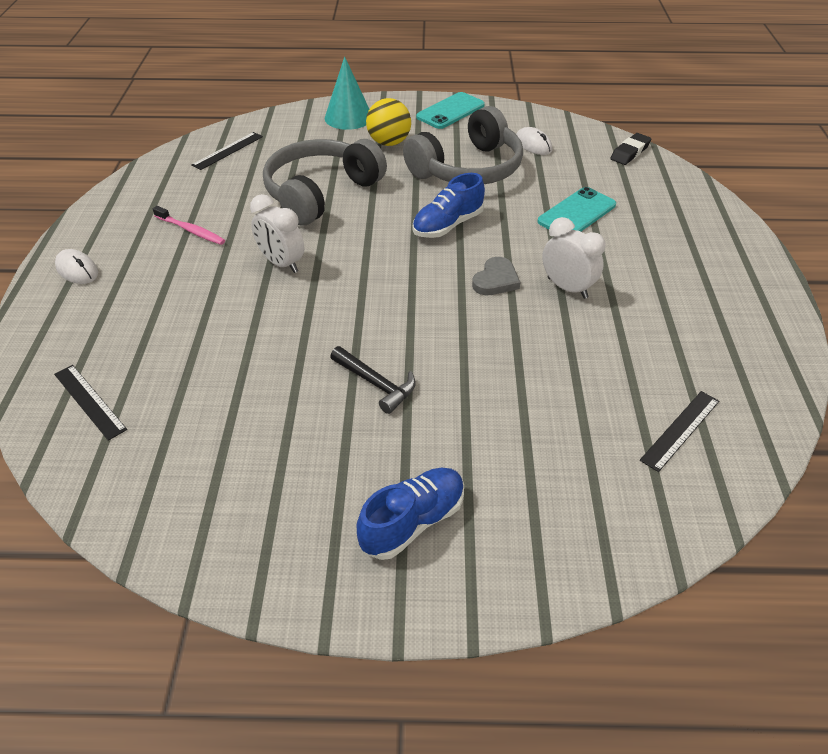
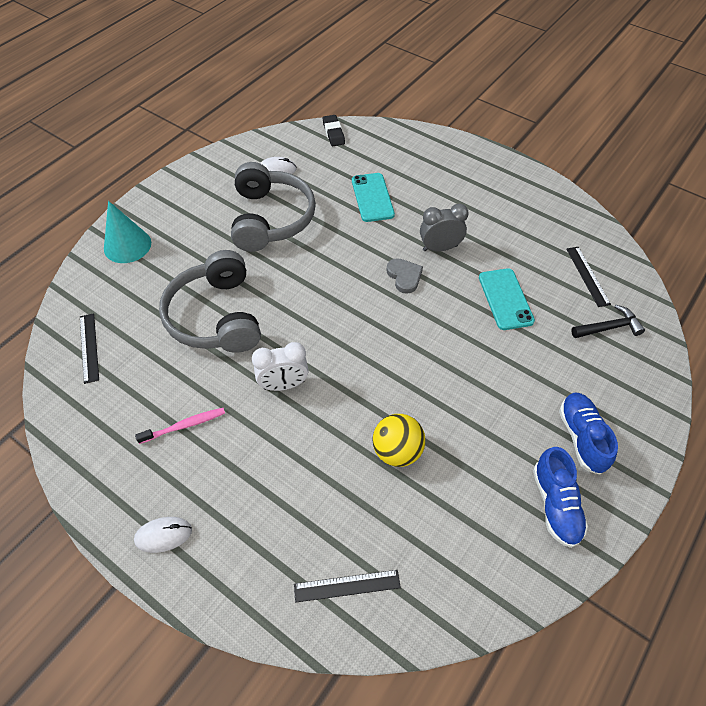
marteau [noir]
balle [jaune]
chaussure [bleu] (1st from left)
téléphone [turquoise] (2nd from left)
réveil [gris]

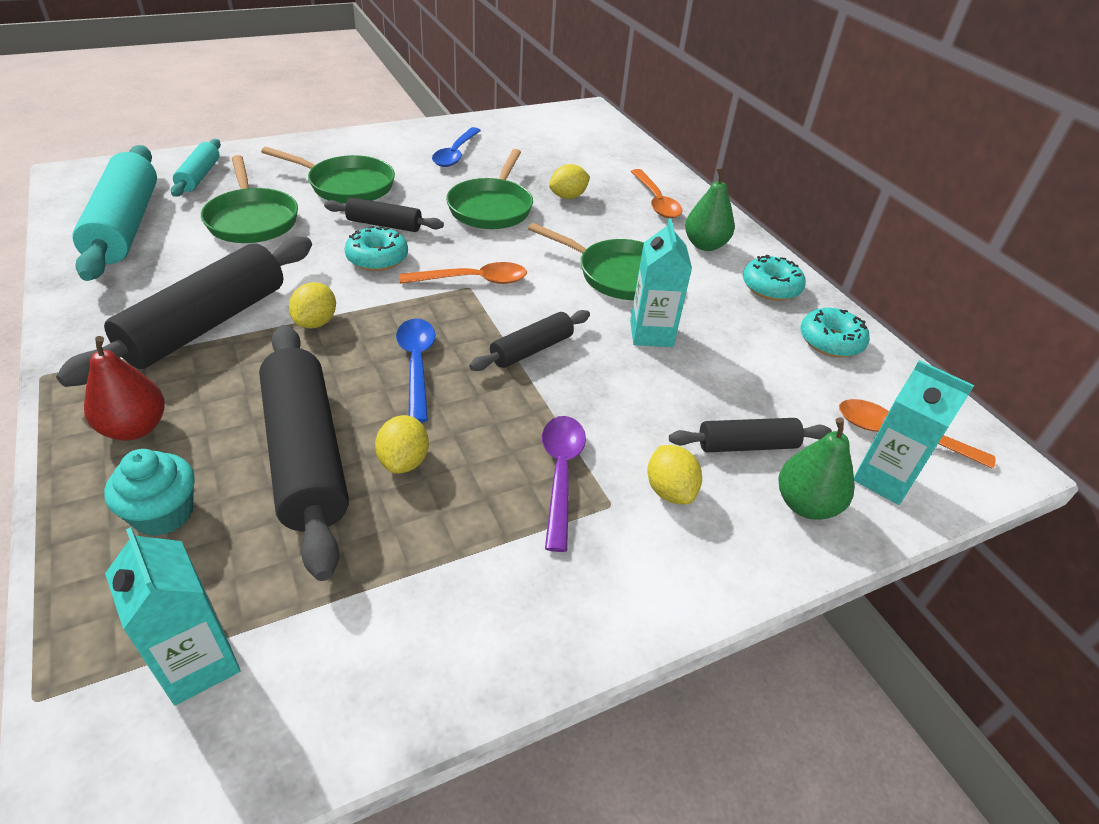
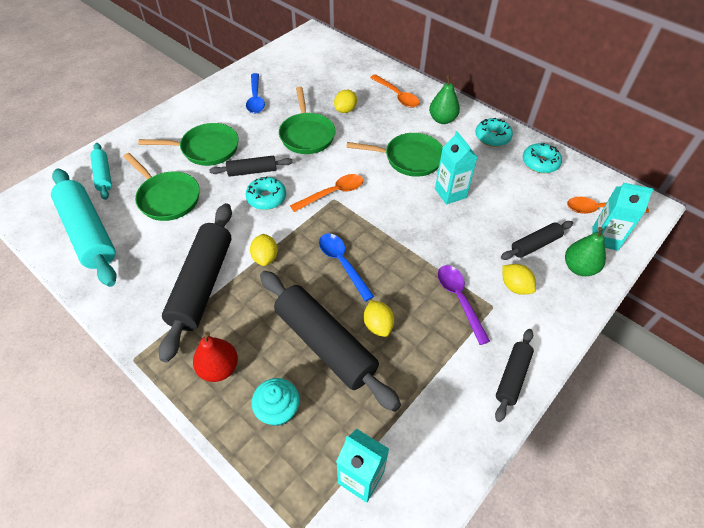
rouleau à pâtisserie [noir] (4th from left)

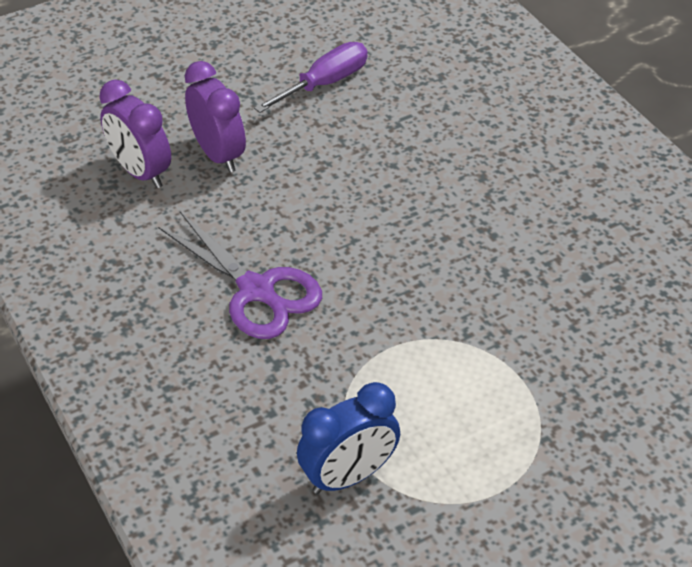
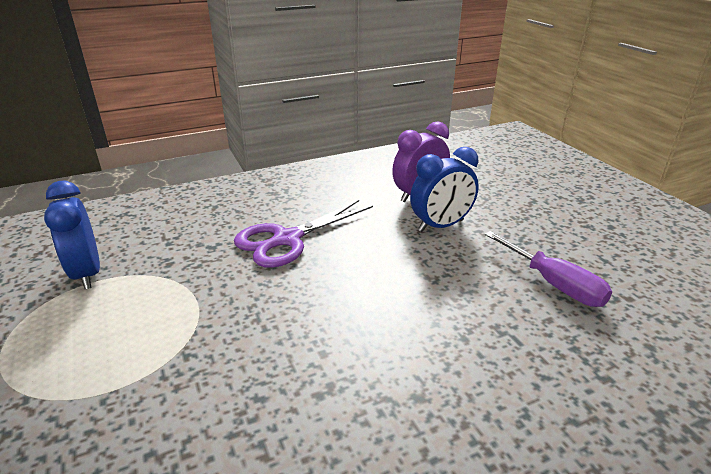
réveil [bleu] (2nd from left)

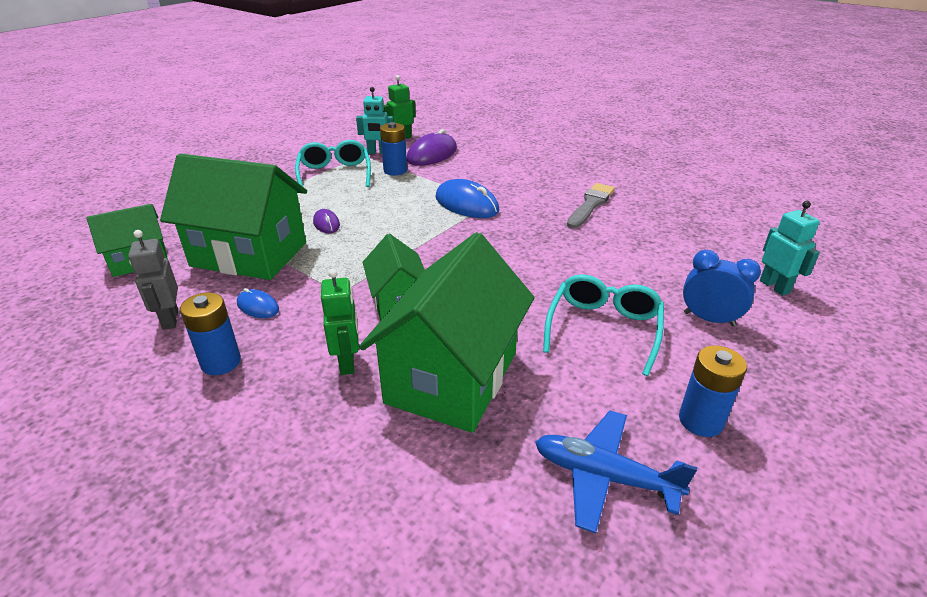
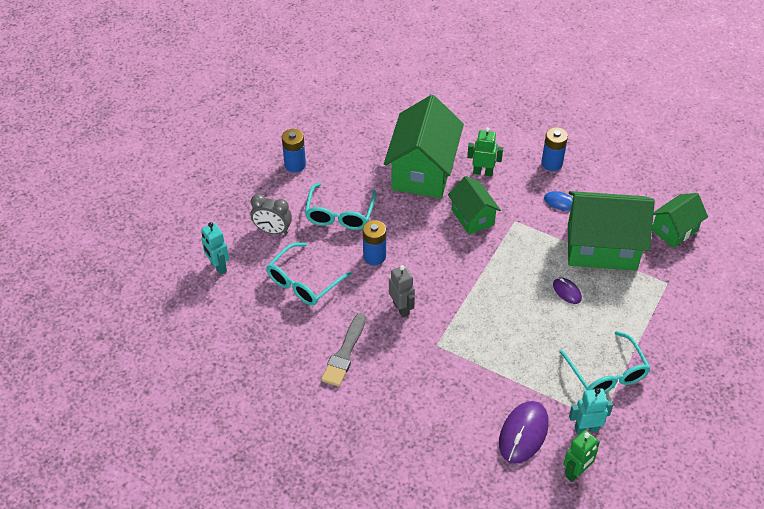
robot [gris]
robot [vert] (1st from left)
pile [bleu] (2nd from left)
souris [bleu] (2nd from left in the first image)
avion [bleu]
réveil [gris]
lunettes [turquoise] (1st from left)

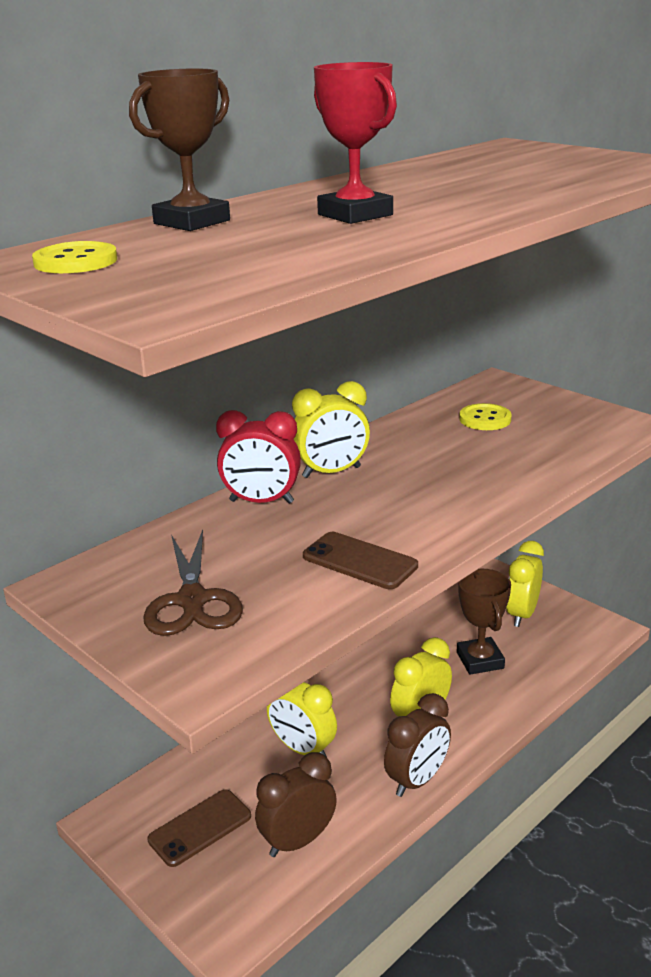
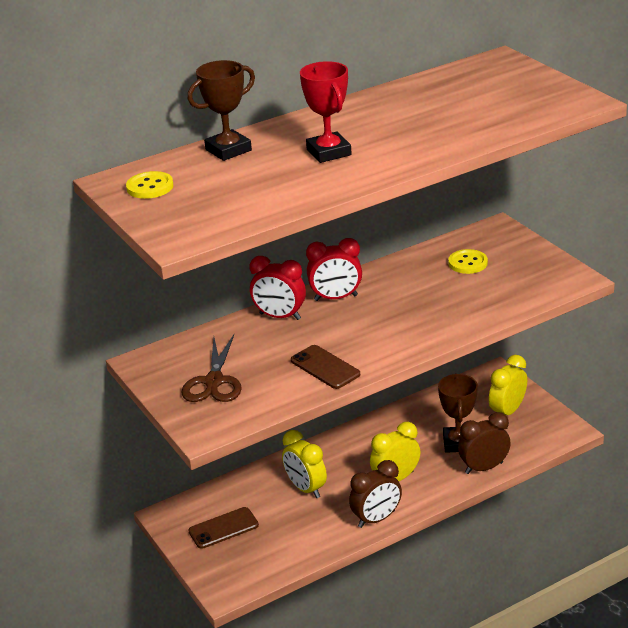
réveil [marron] (2nd from left)
réveil [rouge] (2nd from left)

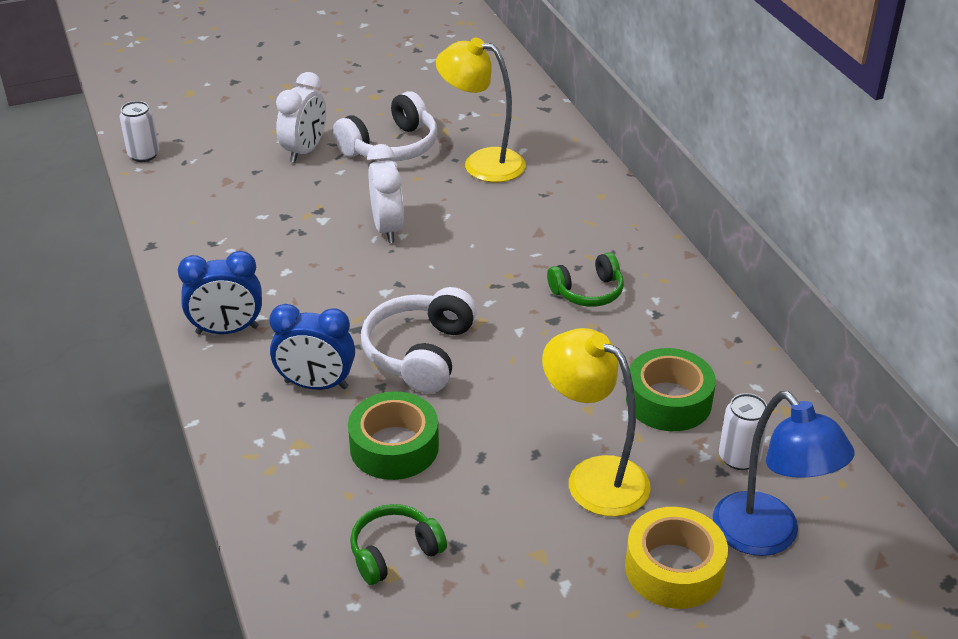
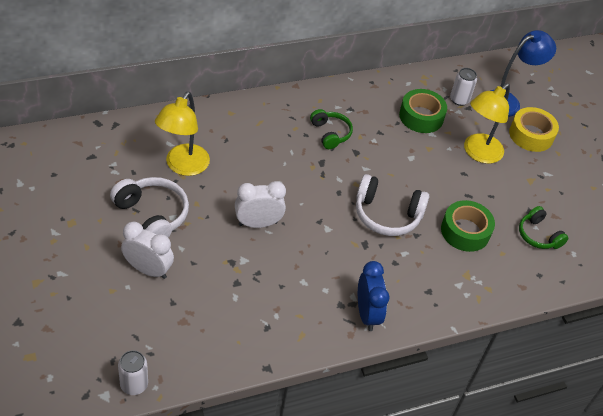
réveil [bleu] (2nd from left in the first image)

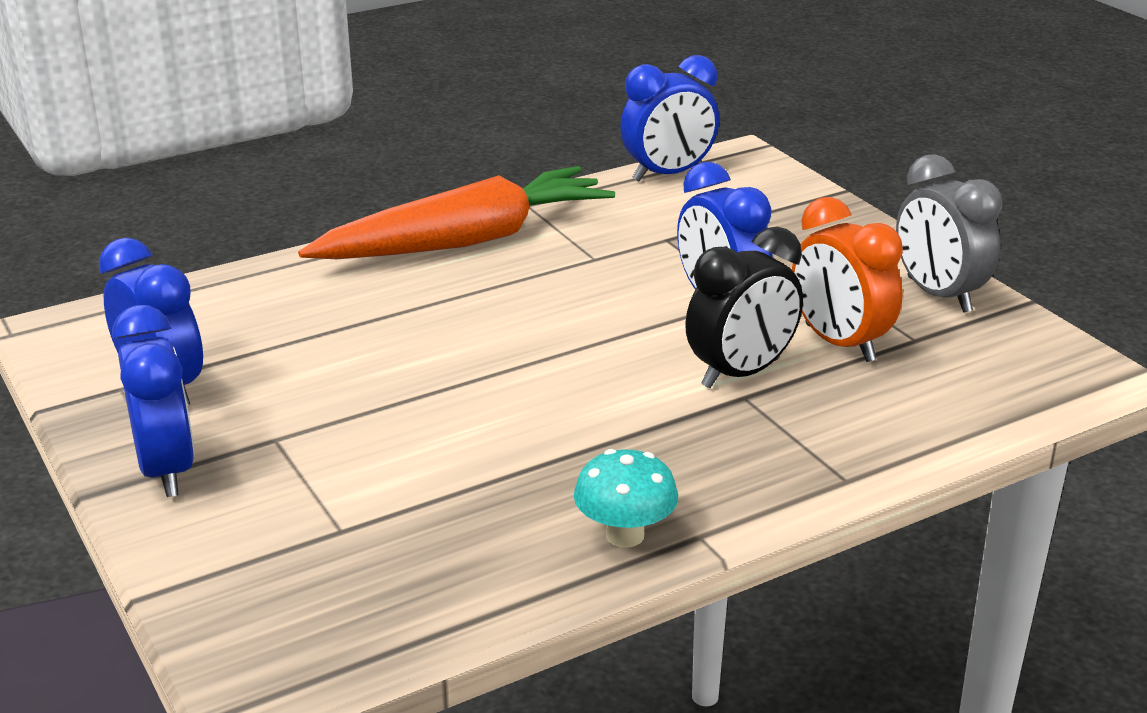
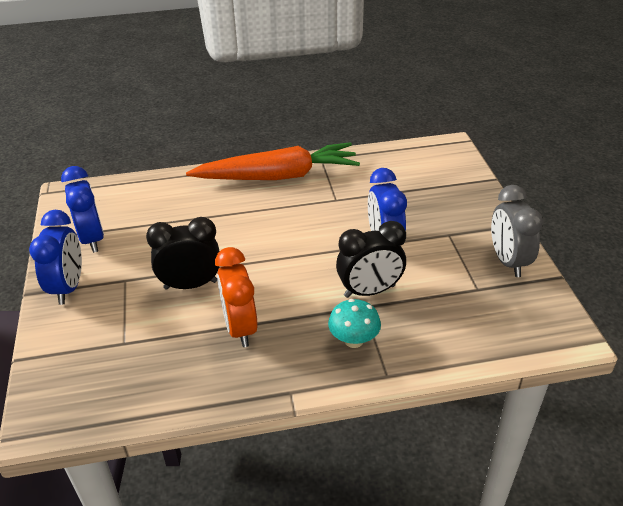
champignon [turquoise]
réveil [bleu] (3rd from left in the first image)
réveil [orange]
réveil [noir] (1st from left)

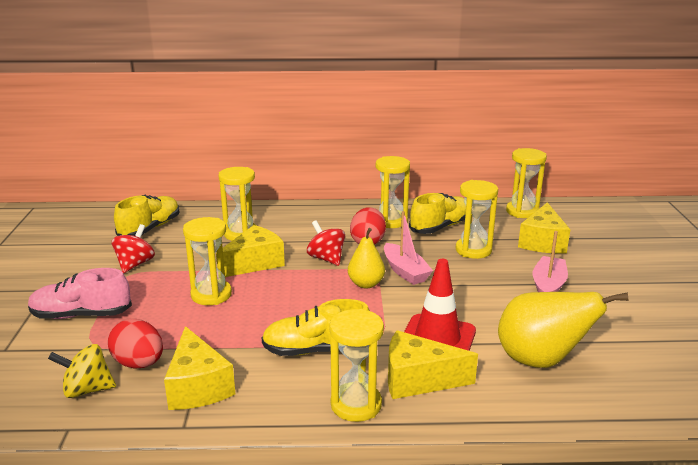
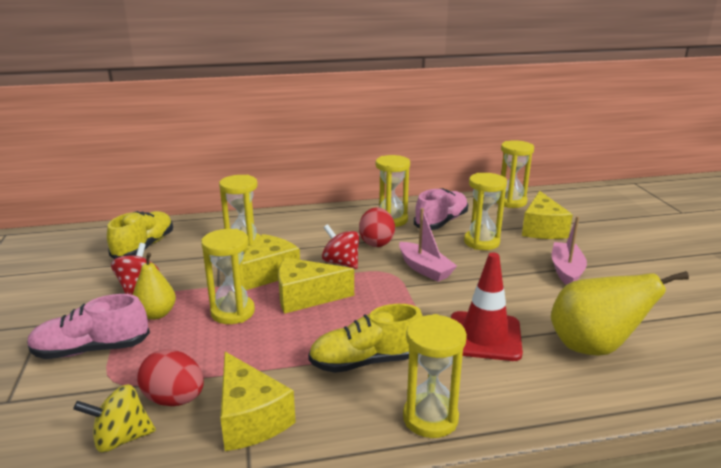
poire [jaune] (1st from left)
fromage [jaune] (3rd from left)
chaussure [rose] (2nd from left)

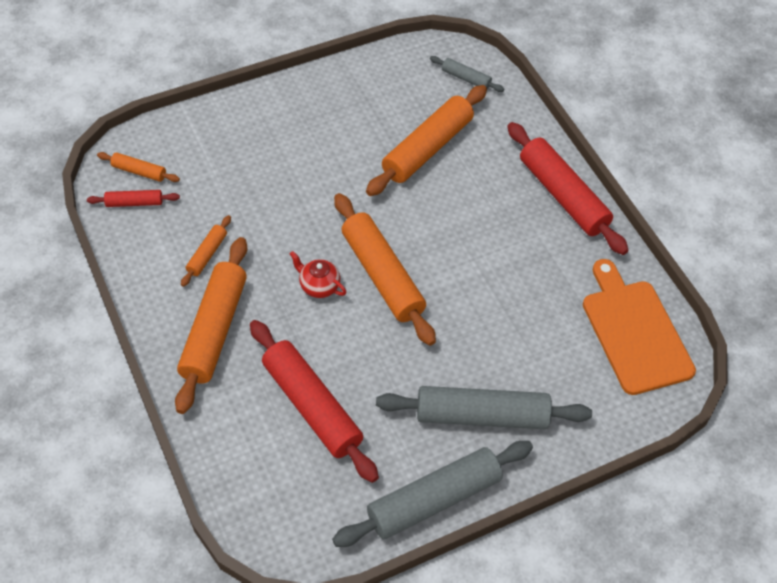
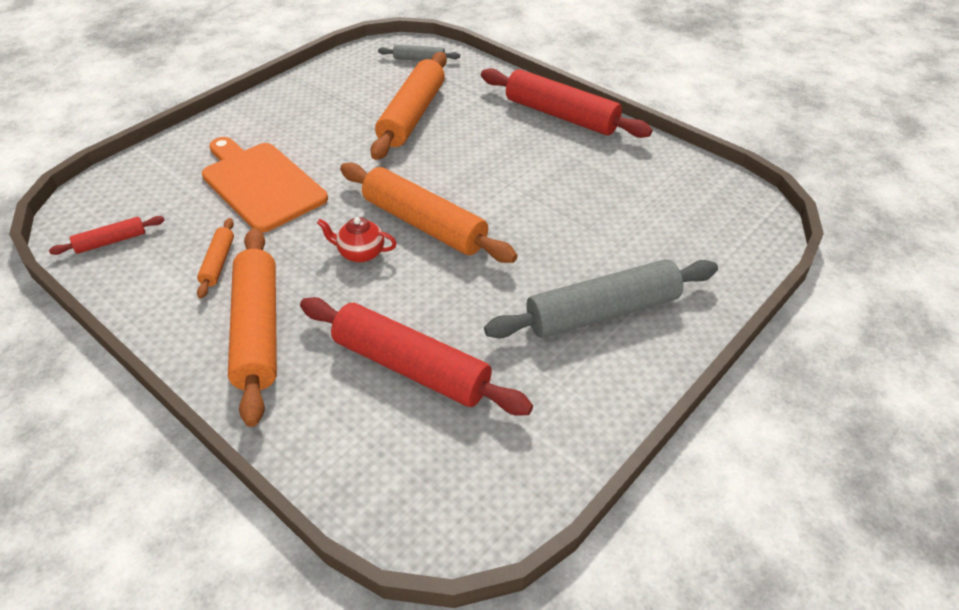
rouleau à pâtisserie [orange] (1st from left in the first image)
rouleau à pâtisserie [gris] (1st from left in the first image)
planche à découper [orange]

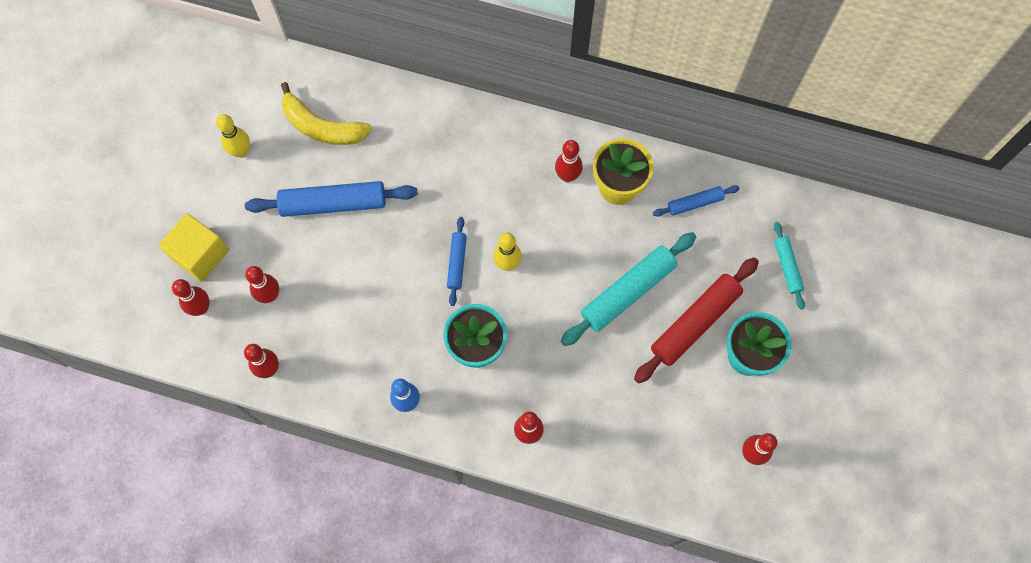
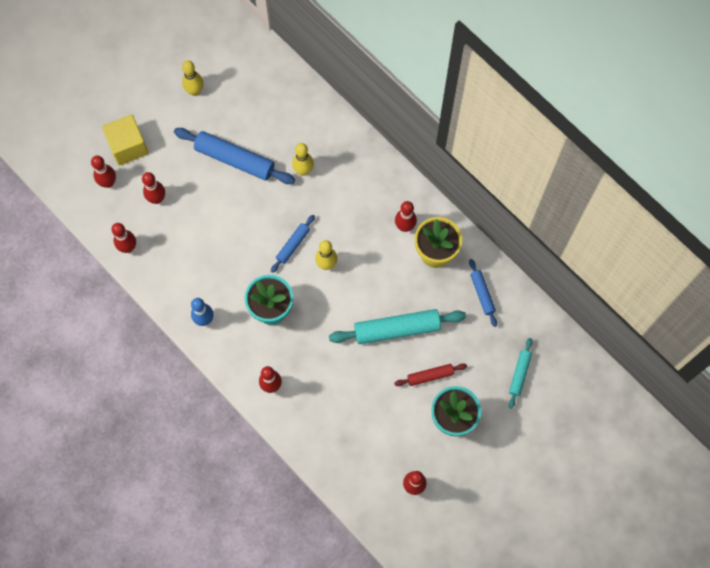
banane [jaune]
rouleau à pâtisserie [rouge]
rouleau à pâtisserie [bleu] (3rd from left)
quille [jaune] (2nd from left)

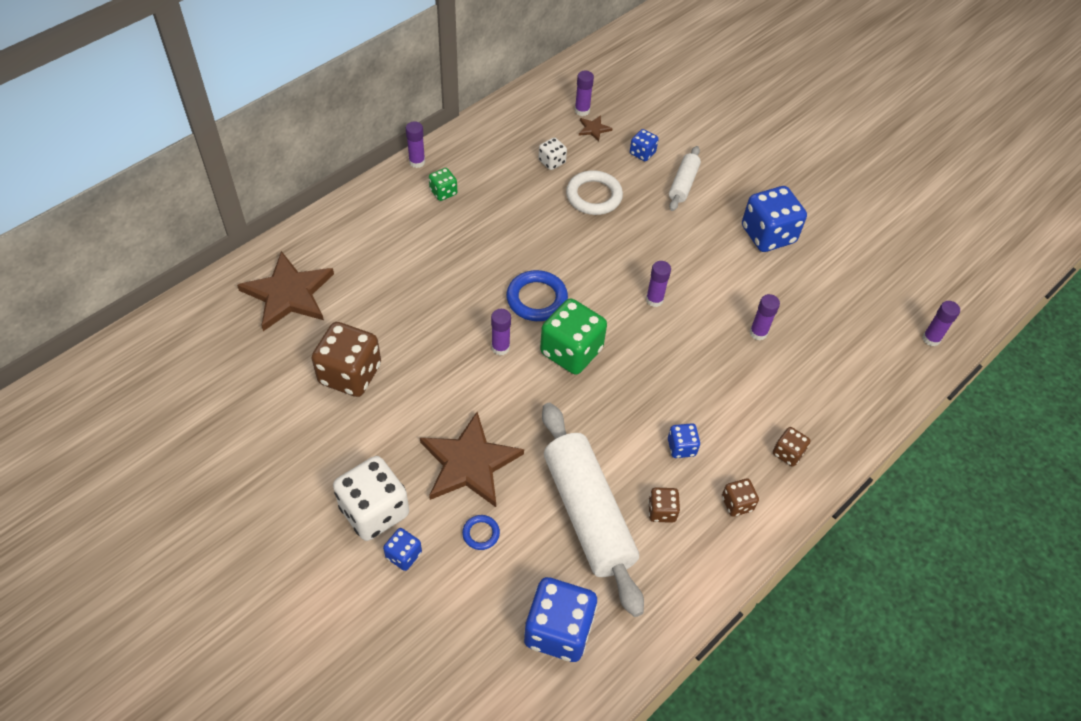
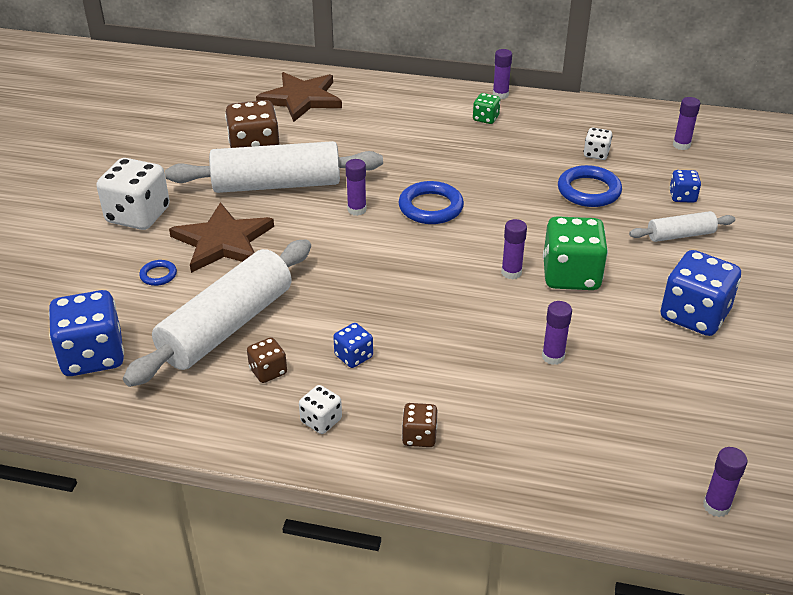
dé [bleu] (1st from left in the first image)
dé [vert] (2nd from left)
anneau [bleu] (3rd from left)
étoile [marron] (3rd from left in the first image)
dé [blanc] (2nd from left)
rouleau à pâtisserie [blanc] (2nd from left)

